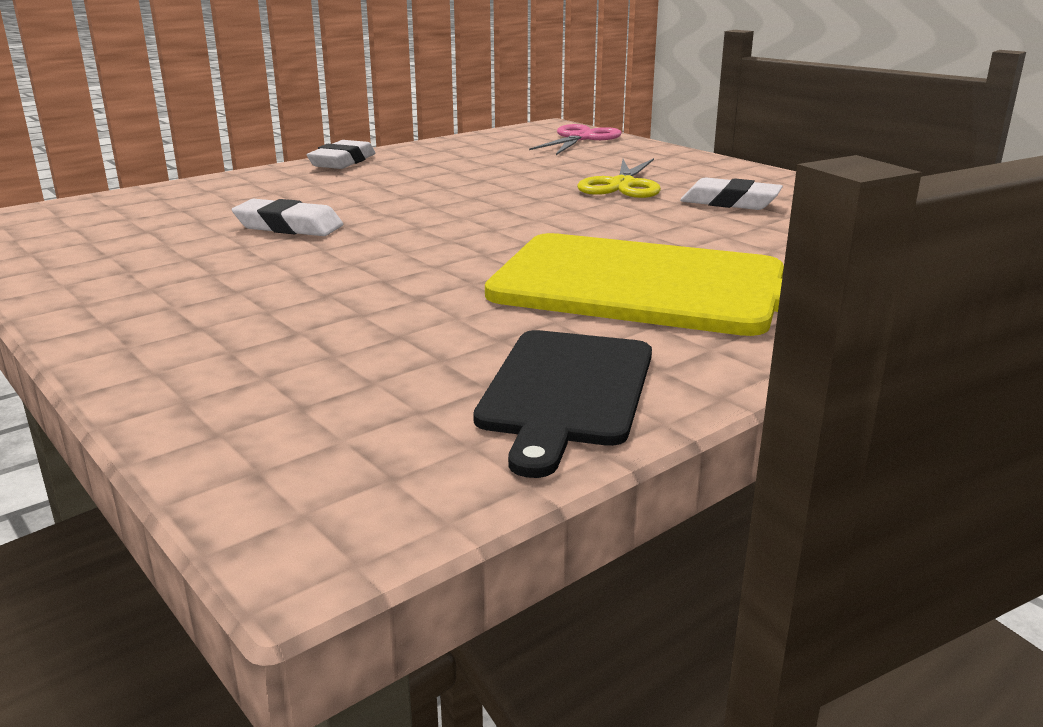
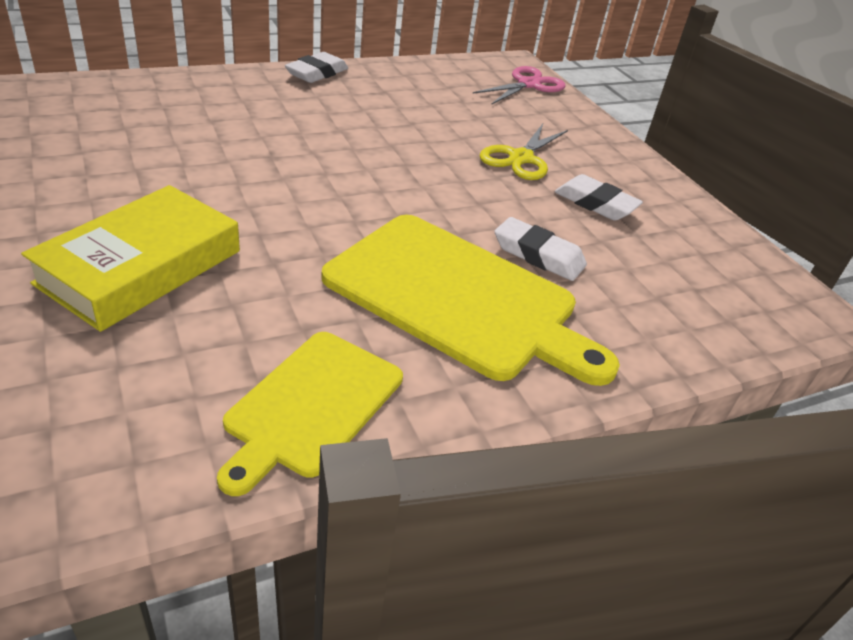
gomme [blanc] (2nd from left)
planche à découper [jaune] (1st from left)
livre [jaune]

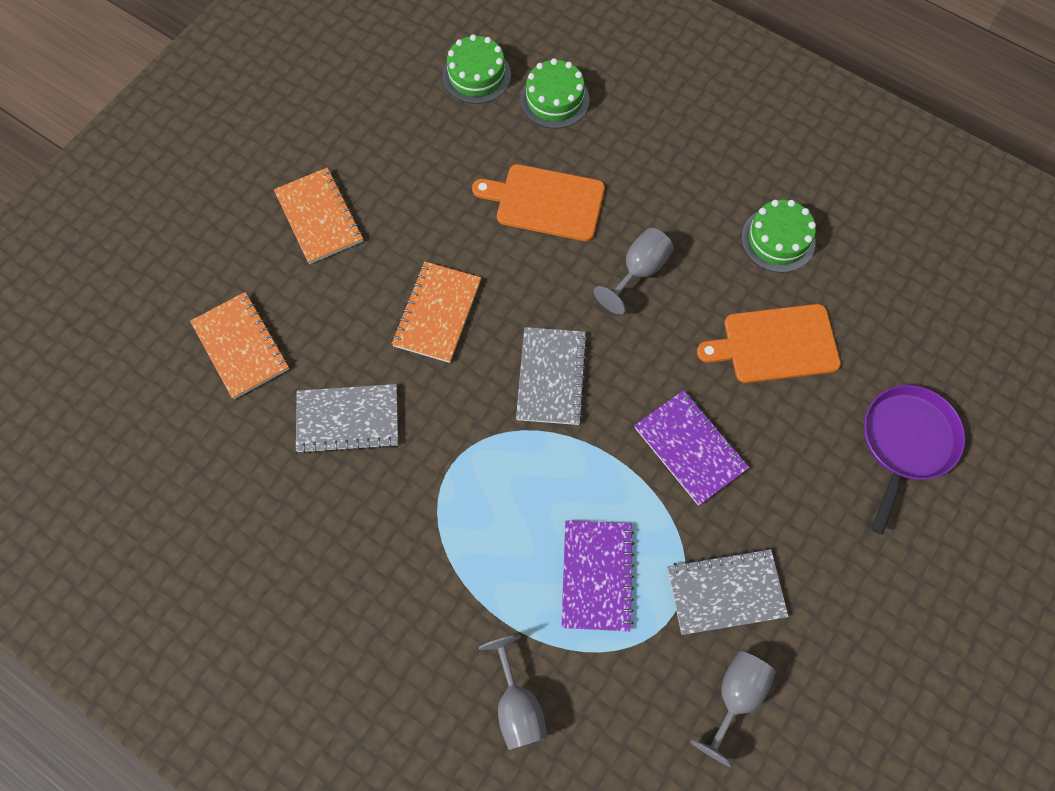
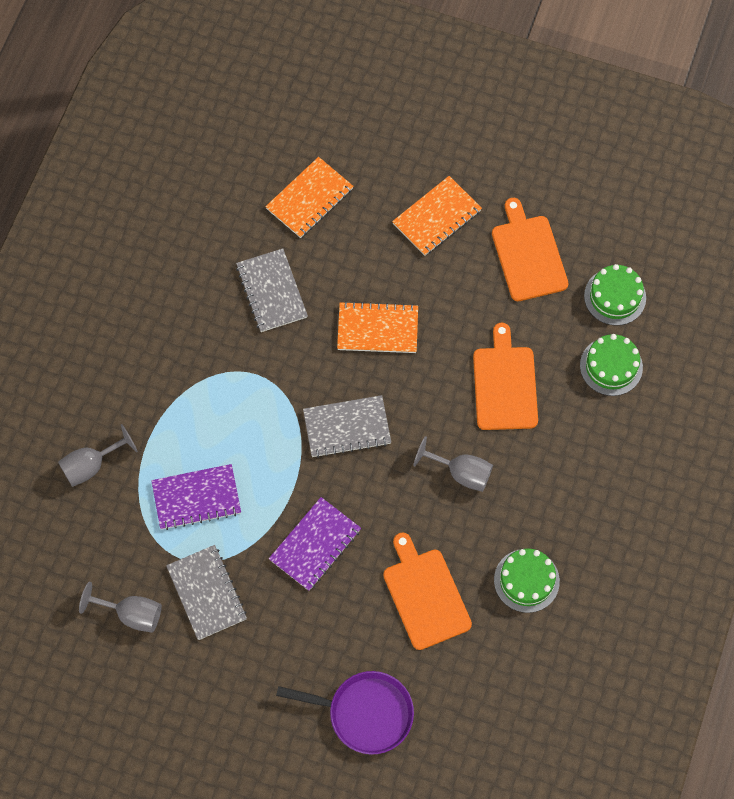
planche à découper [orange] (3rd from left)

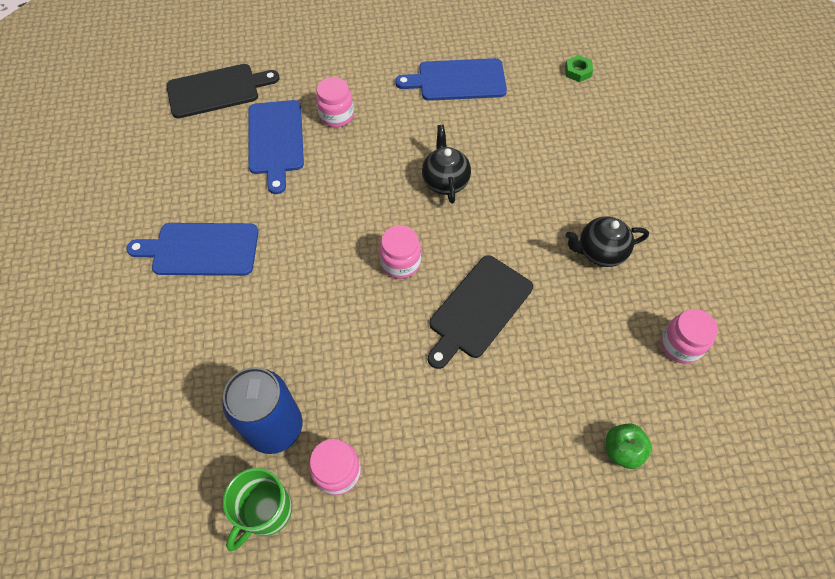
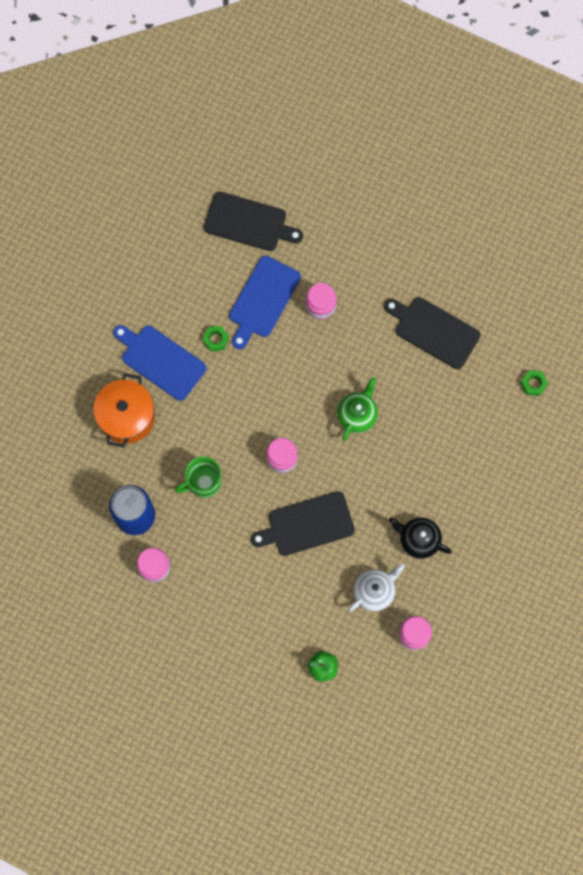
tasse [vert]
planche à découper [noir] (3rd from left)
théière [vert]
marmite [orange]
écrou [vert] (1st from left)
théière [blanc]

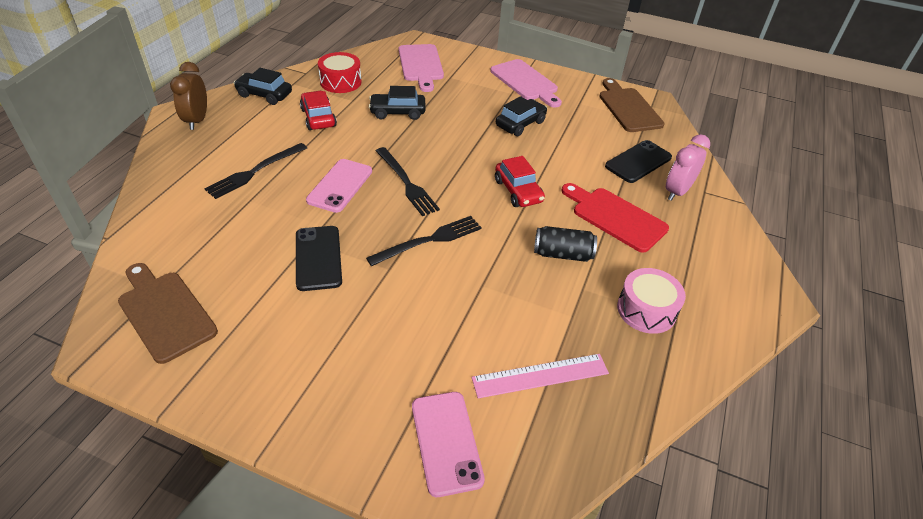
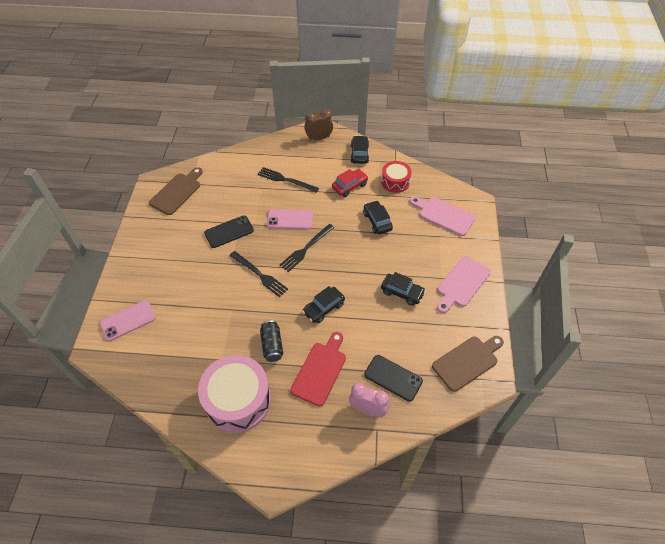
planche à découper [rose] (1st from left)
règle [rose]
voiture [noir] (1st from left)
tambour [rose]

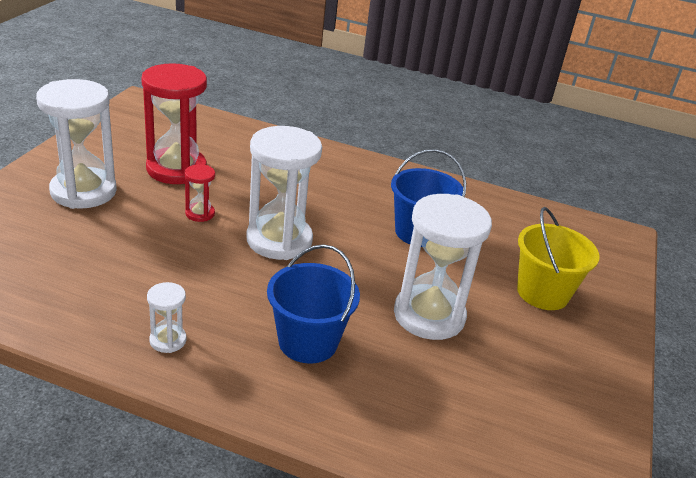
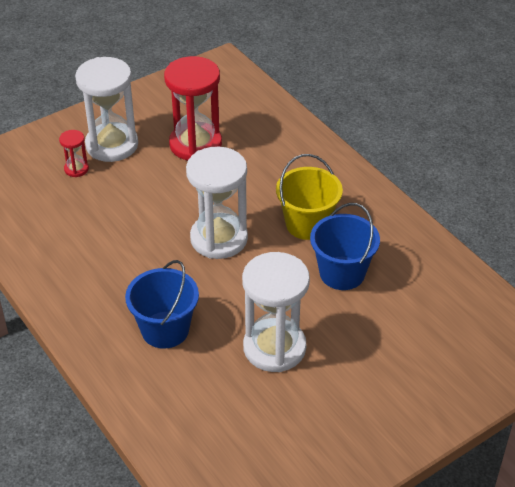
sablier [blanc] (2nd from left in the first image)
sablier [rouge] (1st from left)
seau [jaune]

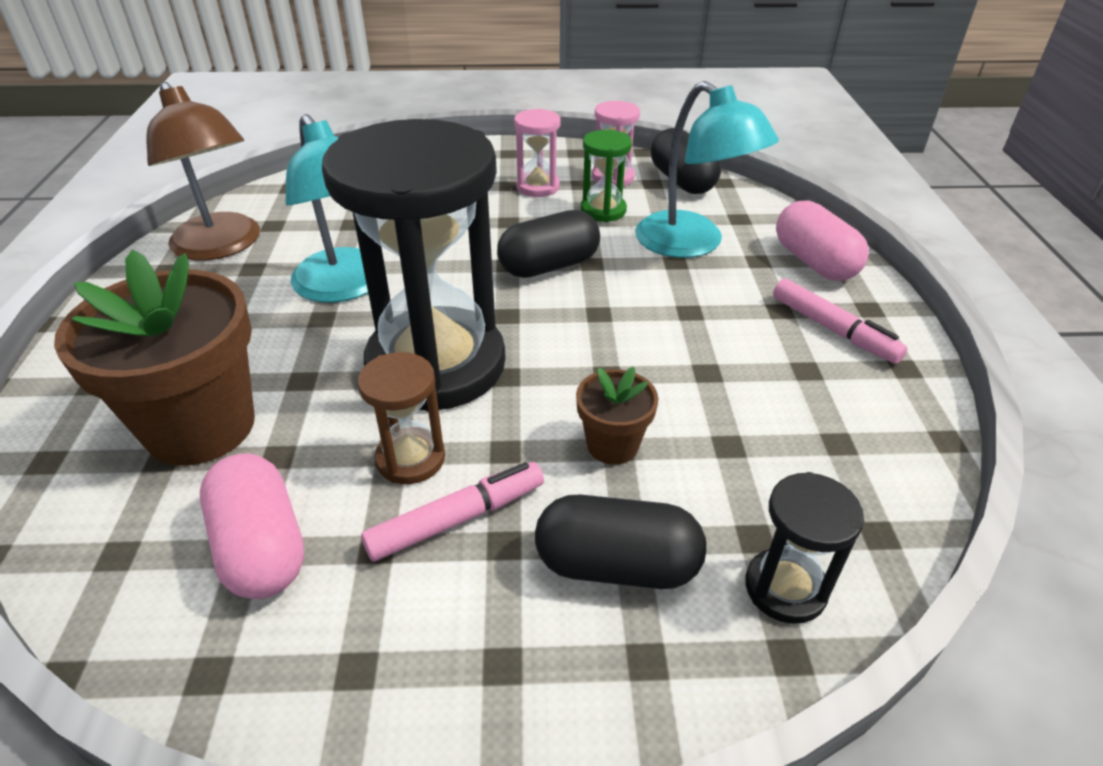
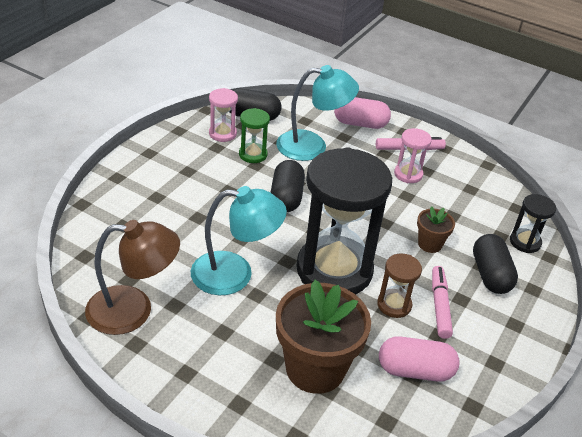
sablier [rose] (2nd from left)
gélule [noir] (3rd from left)

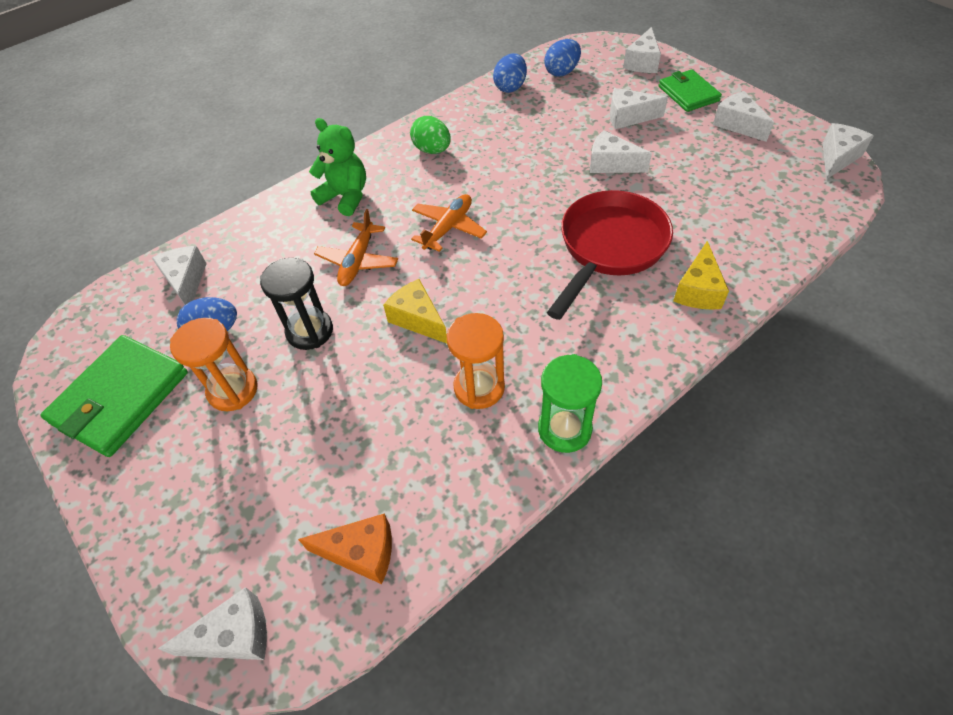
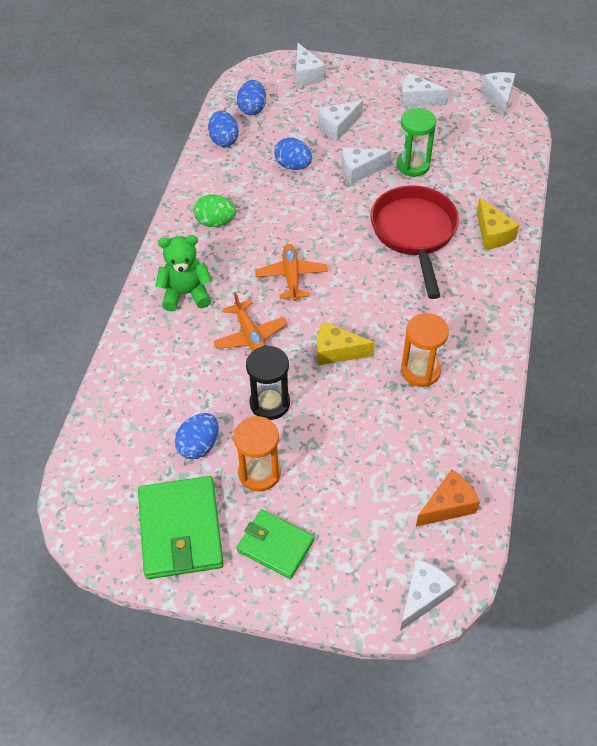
fromage [blanc] (1st from left in the first image)
sablier [vert]
portefeuille [vert] (2nd from left)
œuf [bleu] (4th from left)

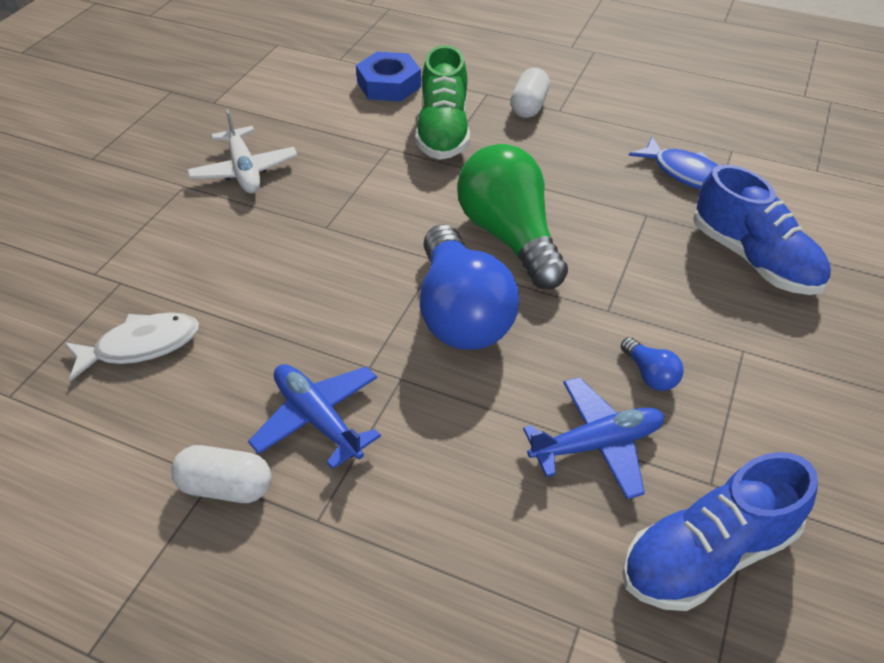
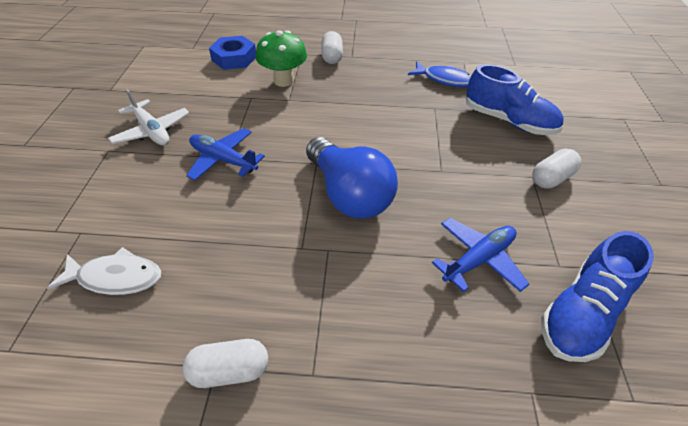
poisson [blanc]
avion [bleu] (1st from left)
champignon [vert]
ampoule [vert]
ampoule [bleu] (2nd from left in the first image)
gélule [blanc] (3rd from left)

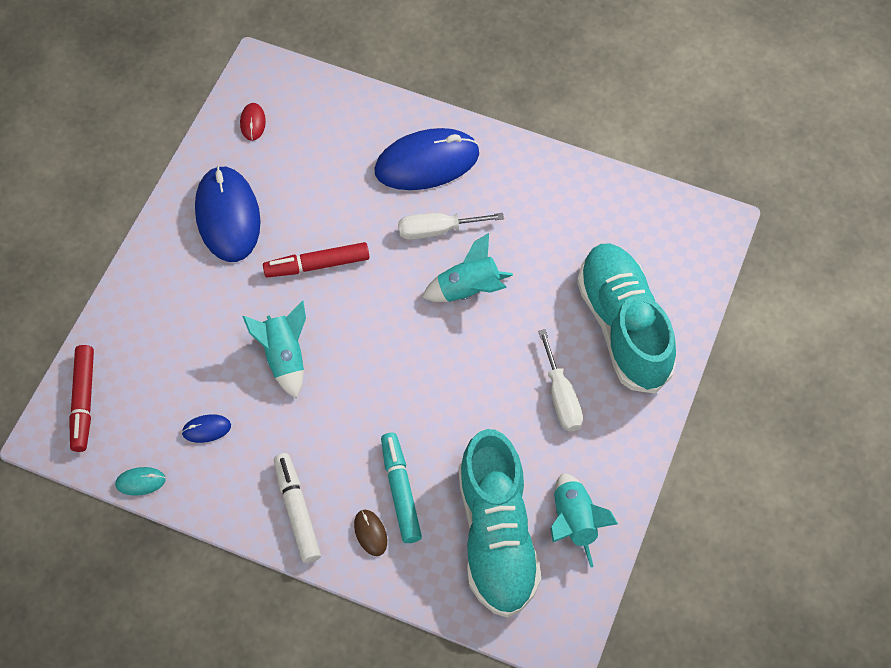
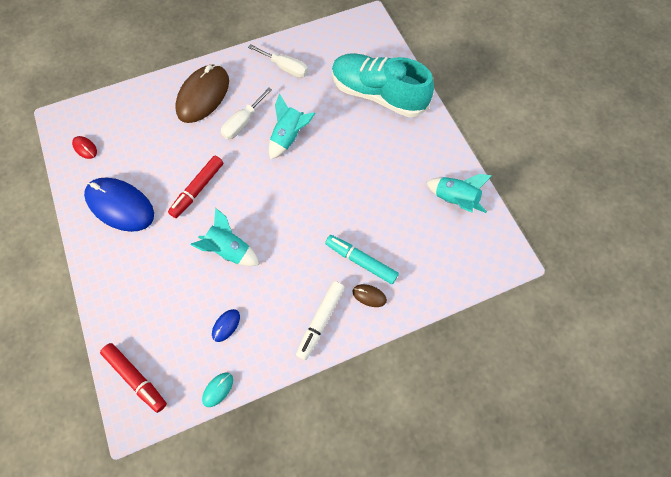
feutre [blanc]
souris [marron] (1st from left)
chaussure [turquoise] (1st from left in the first image)
tournevis [blanc] (2nd from left)

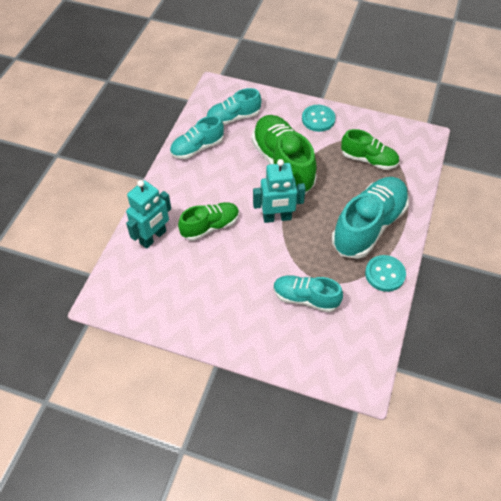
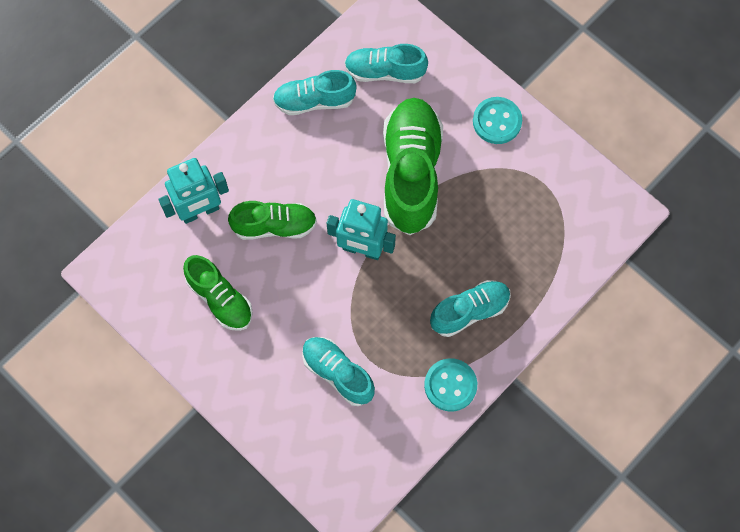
chaussure [turquoise] (4th from left)
chaussure [vert] (1st from left)

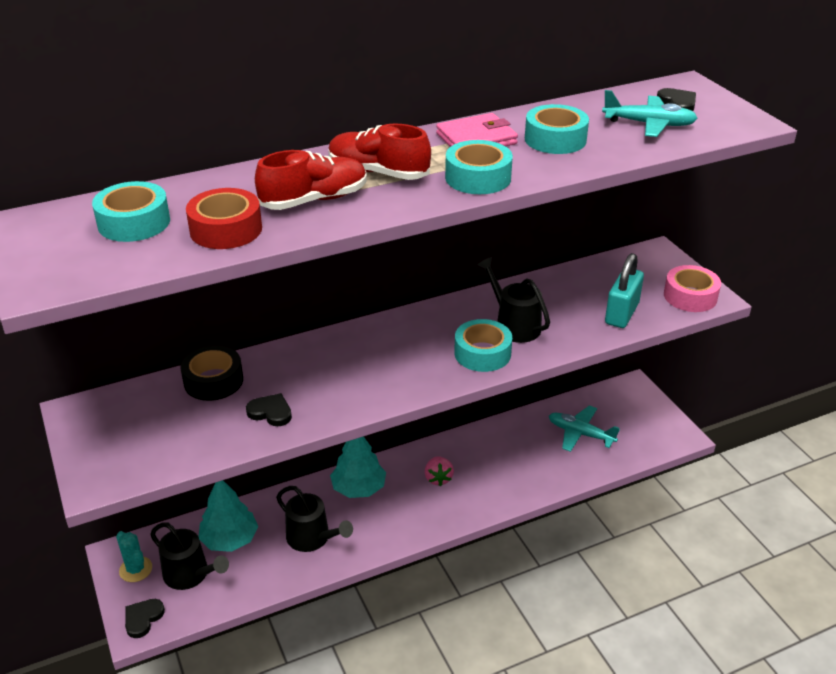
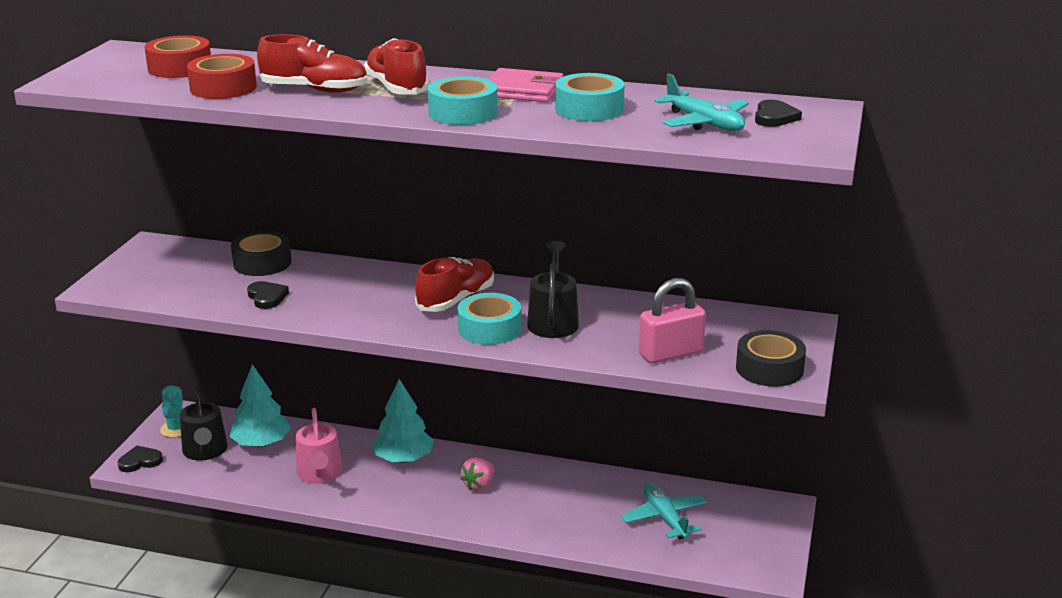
ruban adhésif [rouge] (1st from left)
arrosoir [rose]
cadenas [rose]
ruban adhésif [noir] (2nd from left)
chaussure [rouge] (3rd from left)

